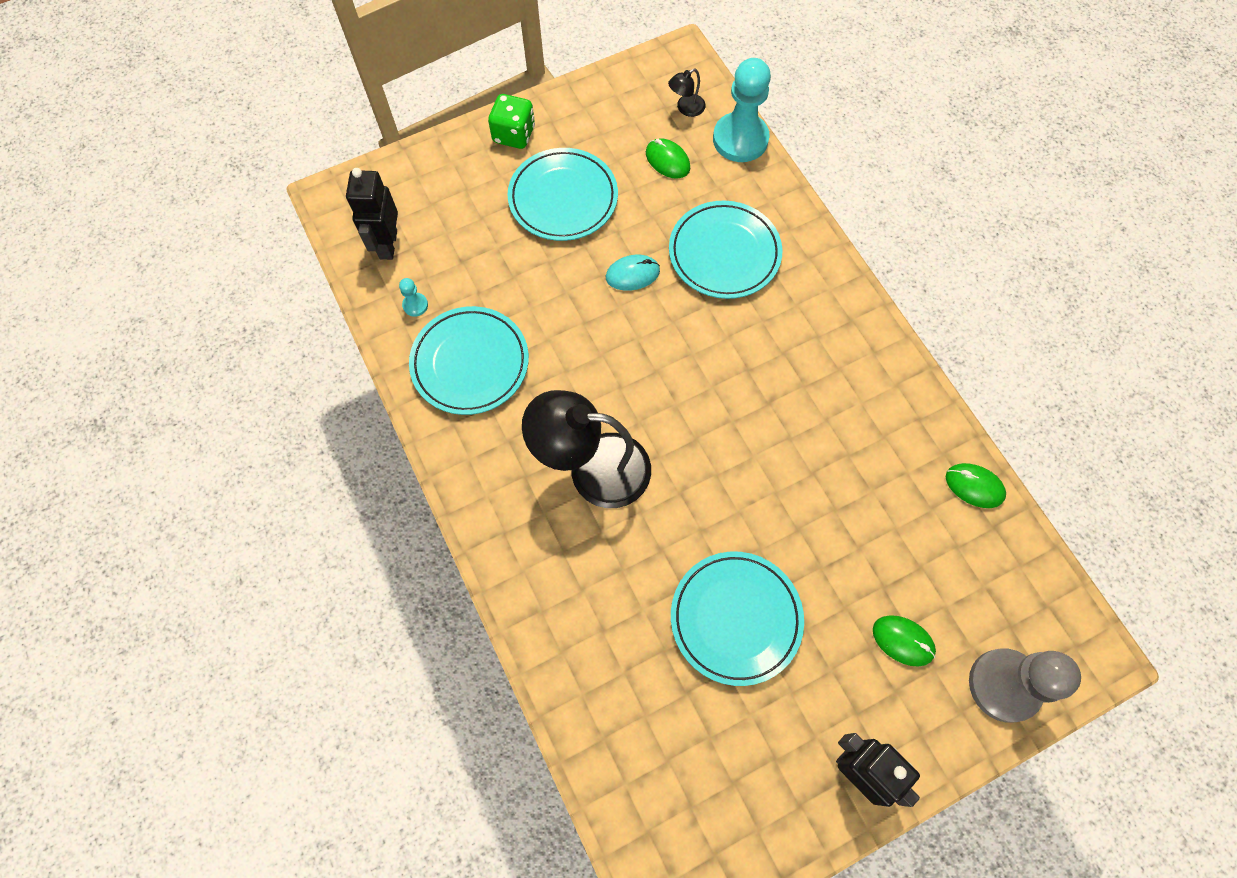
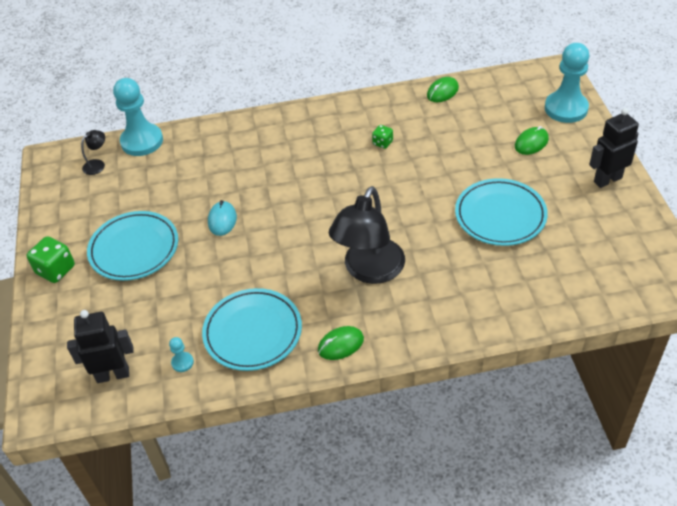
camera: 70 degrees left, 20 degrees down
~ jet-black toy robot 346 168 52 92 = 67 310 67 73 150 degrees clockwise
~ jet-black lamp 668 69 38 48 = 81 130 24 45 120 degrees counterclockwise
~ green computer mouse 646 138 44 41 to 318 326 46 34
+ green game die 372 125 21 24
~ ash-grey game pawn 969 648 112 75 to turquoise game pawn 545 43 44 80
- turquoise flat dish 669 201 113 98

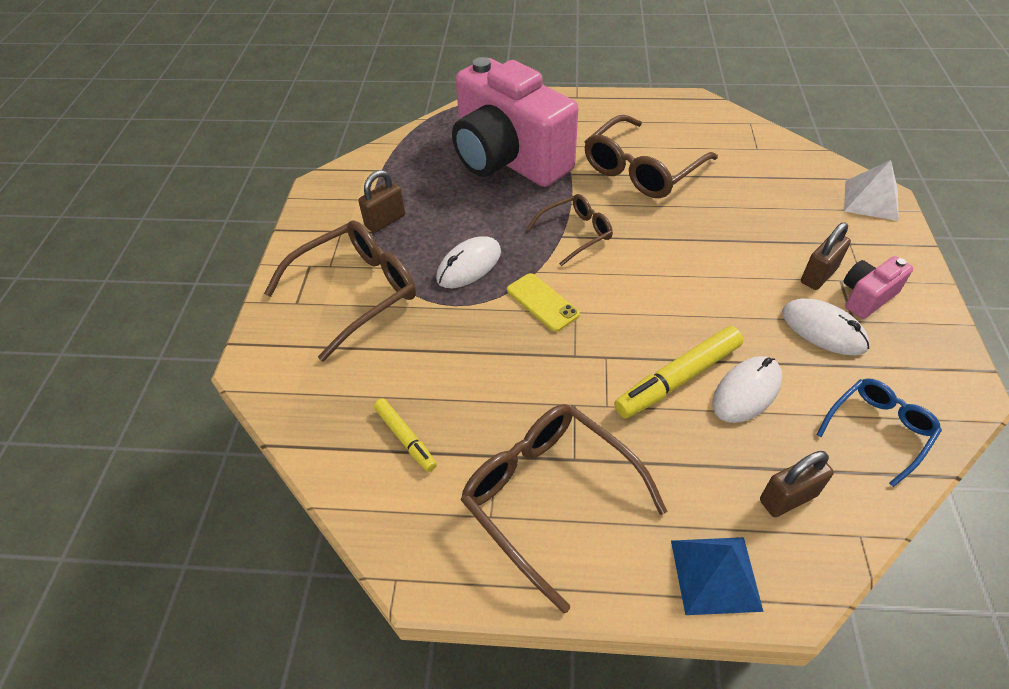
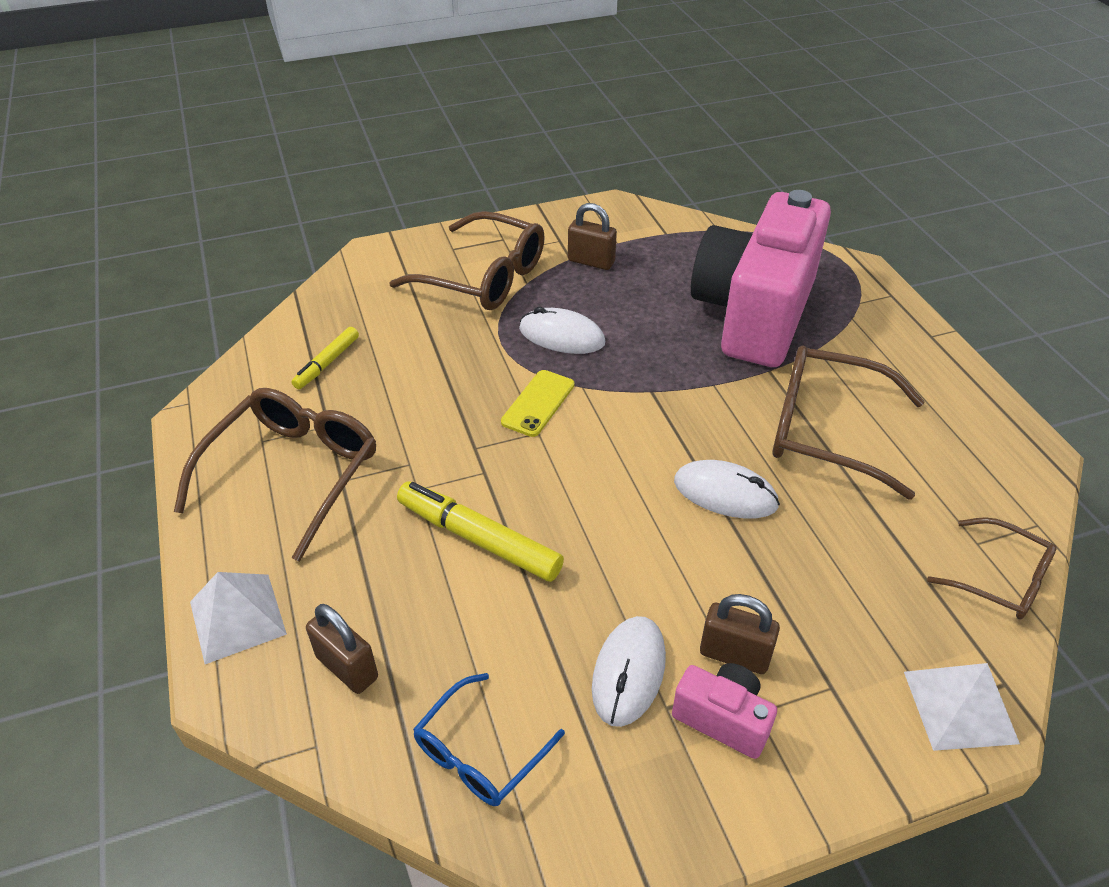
camera: 65 degrees right, 5 degrees down
~ royal blue pyramid 671 537 93 78 to pure white pyramid 190 572 97 92
~ royal blue glasses 816 379 126 108 = 413 673 152 133 105 degrees clockwise
~ pure white computer mouse 712 356 70 67 to 674 460 106 58
~ russet glasses 526 194 87 72 to 927 517 130 103

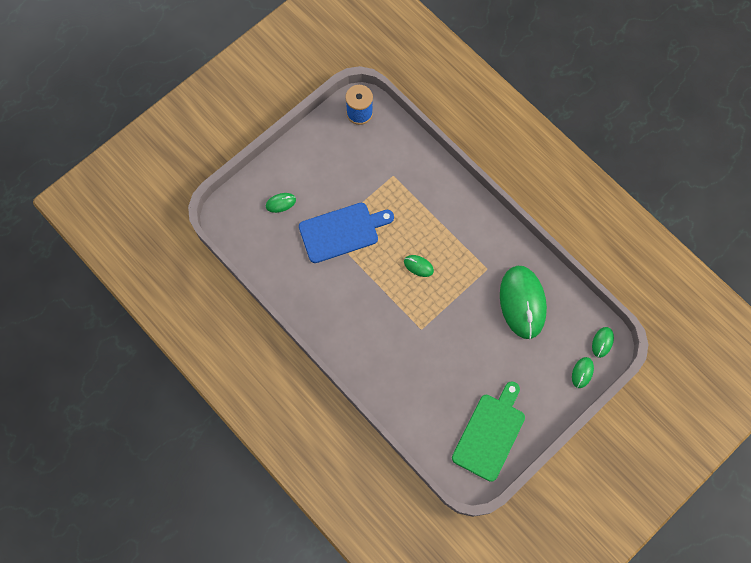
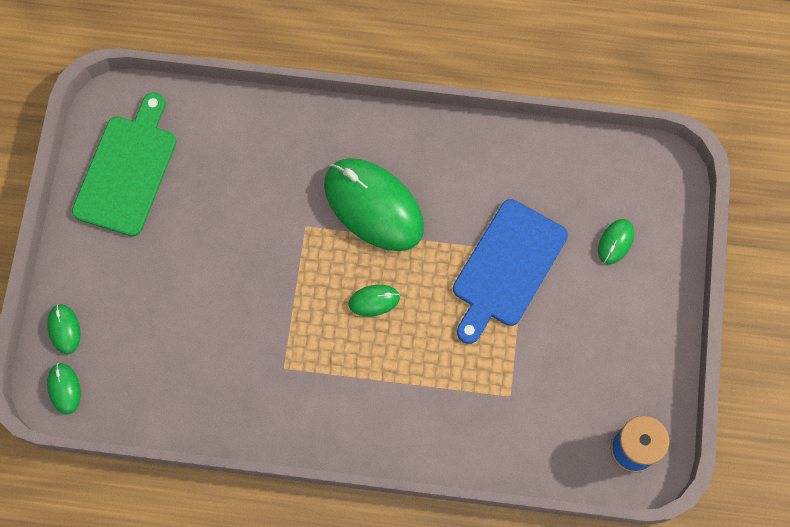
camera: 140 degrees right, 0 degrees up
~ green chopping board 452 381 73 101 = 72 92 104 145 150 degrees counterclockwise
~ green computer mouse 500 266 47 73 to 324 158 100 93

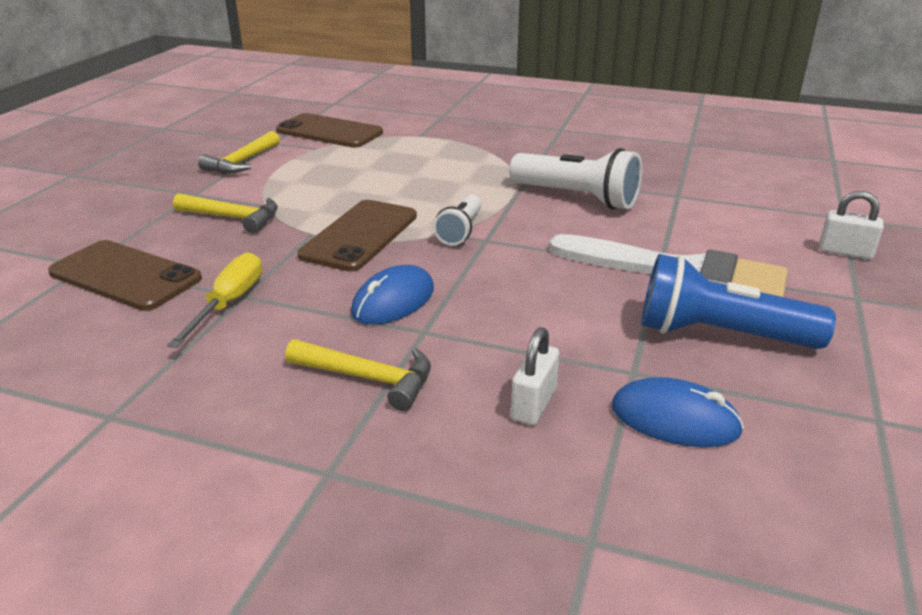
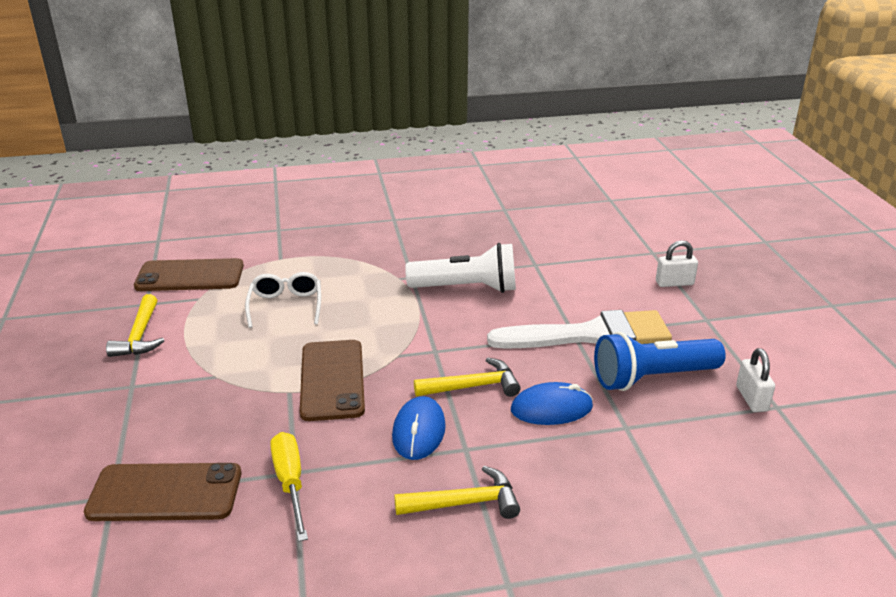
camera: 30 degrees left, 0 degrees up
+ pure white glasses 245 272 76 56
~ yellow claw hammer 173 193 105 41 to 414 357 107 40
~ royal blue computer mouse 612 377 132 70 to 511 382 82 43
~ pure white small lock 511 327 48 98 to 736 348 39 64
- pure white flashlight 433 195 49 50

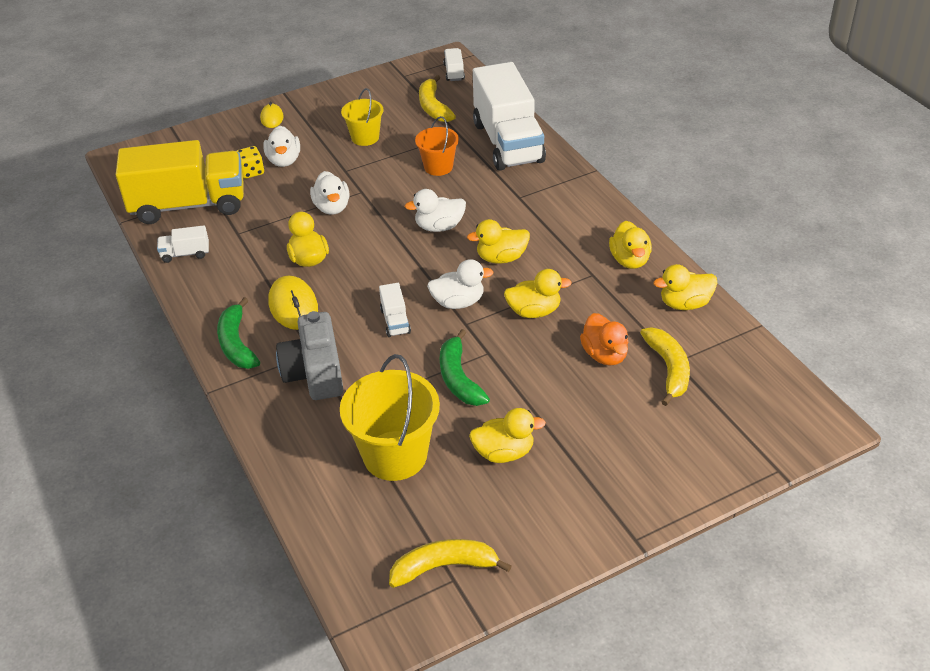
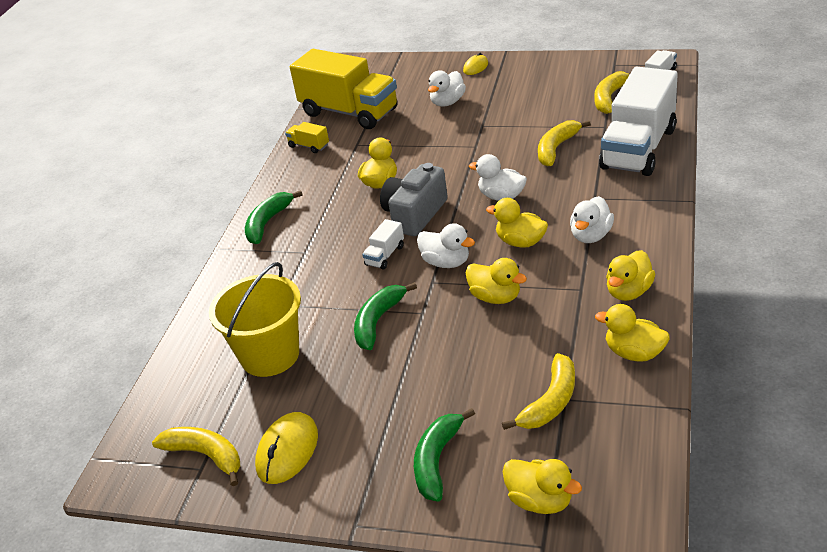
camera: 45 degrees right, 5 degrees down
~ yellow computer mouse 268 276 50 54 to 255 412 63 72
~ pure white truck 157 225 52 38 to yellow truck 285 122 44 31
~ ash-grey camera 276 311 67 89 to 380 163 68 73
+ green banana 414 408 61 94
~ yellow duck 469 408 77 55 to 503 459 79 55
~ orange pail 415 116 44 60 to yellow banana 538 120 53 47
~ pure white duck 310 171 40 44 to 570 196 44 47
- yellow game die 236 146 28 33
- yellow pail 341 88 43 58
- orange duck 580 313 48 53

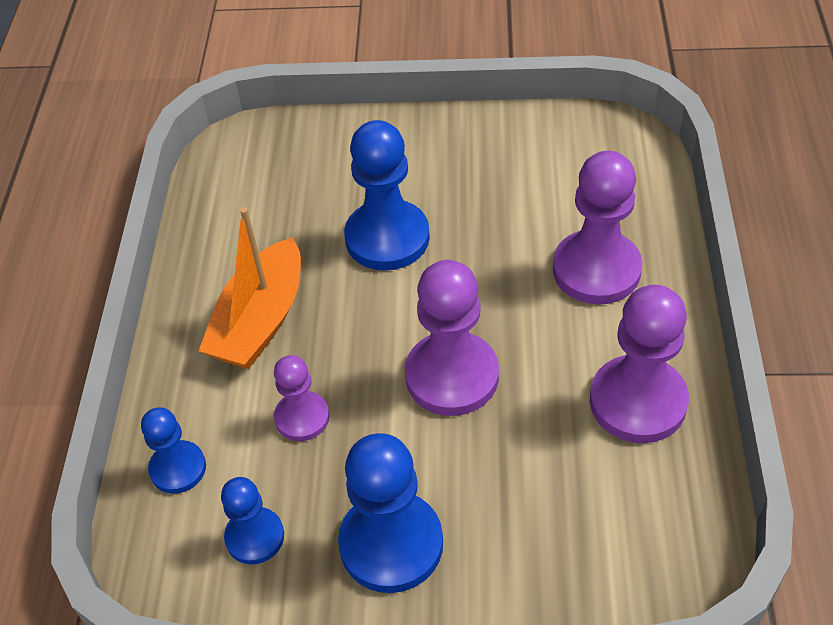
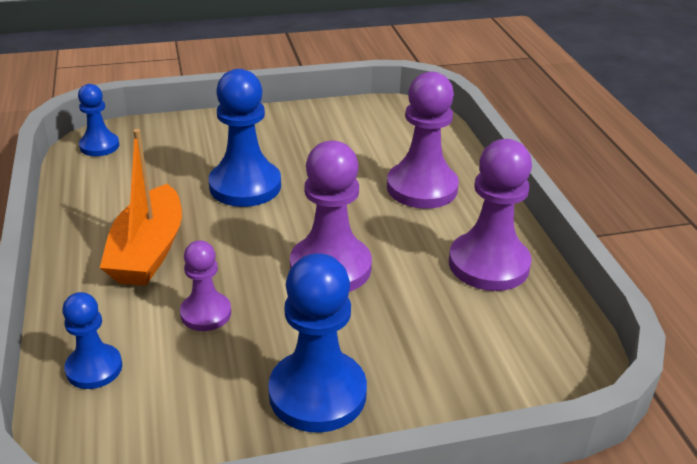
camera: 20 degrees left, 15 degrees down
~ royal blue game pawn 221 477 63 88 to 78 84 41 72

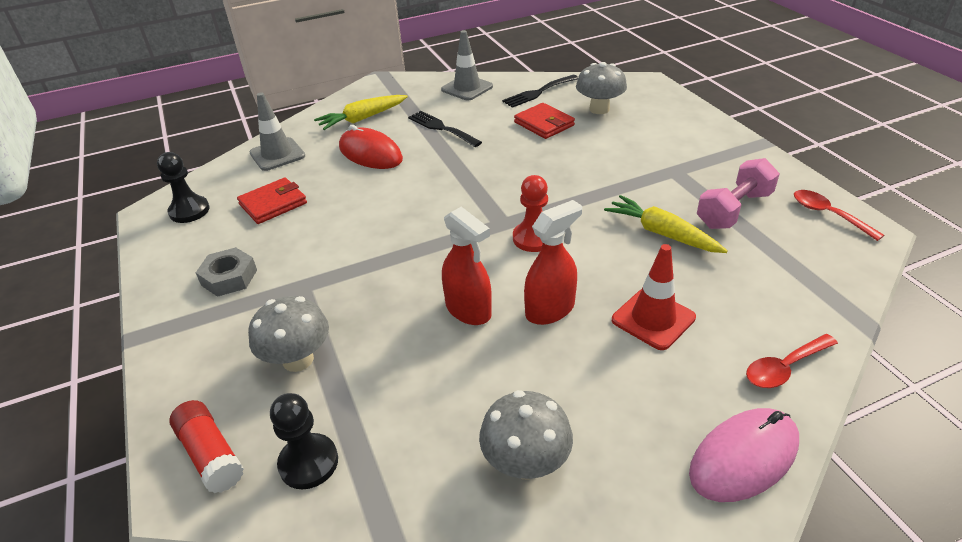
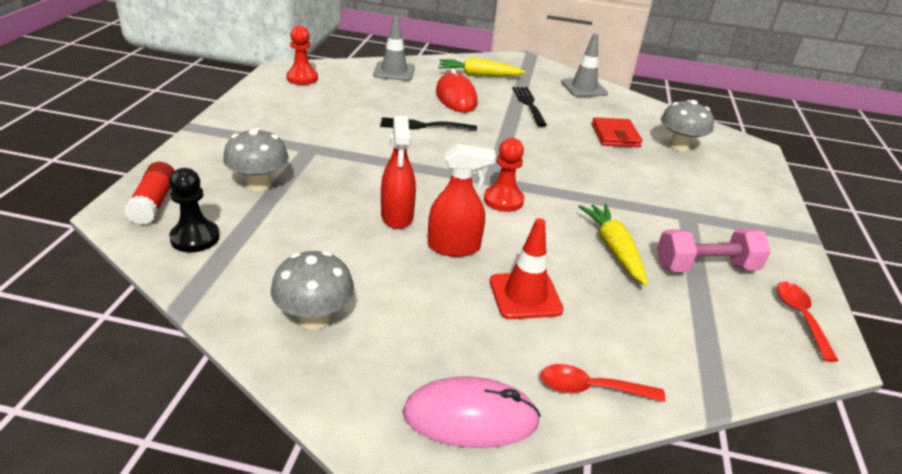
camera: 30 degrees right, 5 degrees down
~ jet-black game pawn 157 152 53 71 to scarlet game pawn 286 26 32 59
~ jet-black table fork 502 75 76 33 to 380 117 97 14
- ash-grey hexagon nut 196 247 61 50
- scarlet billfold 237 178 70 46

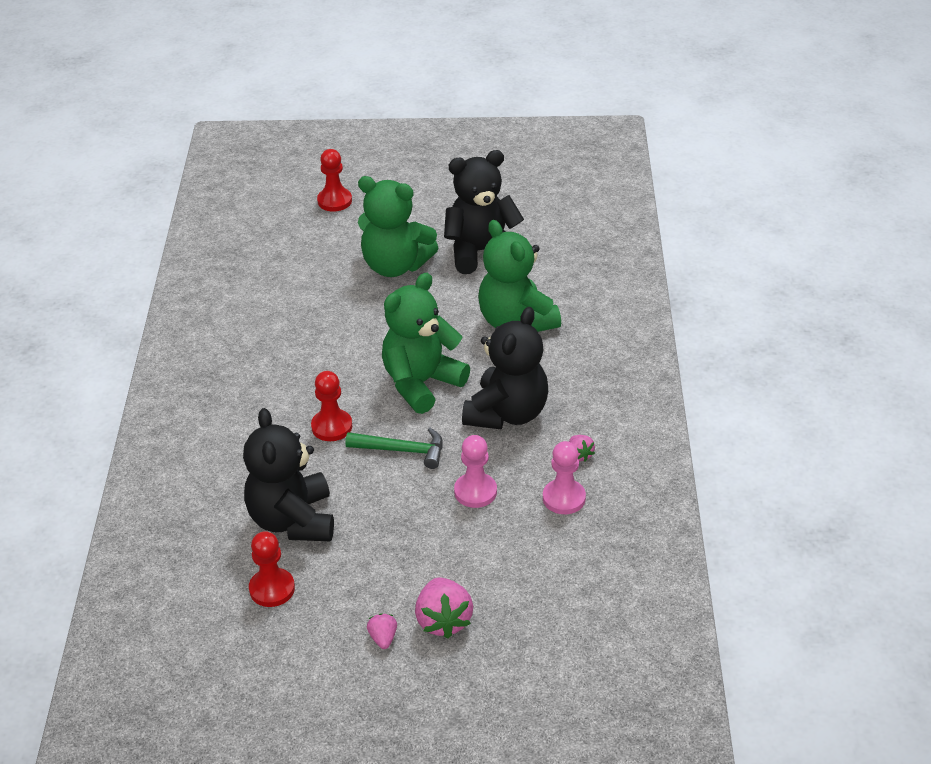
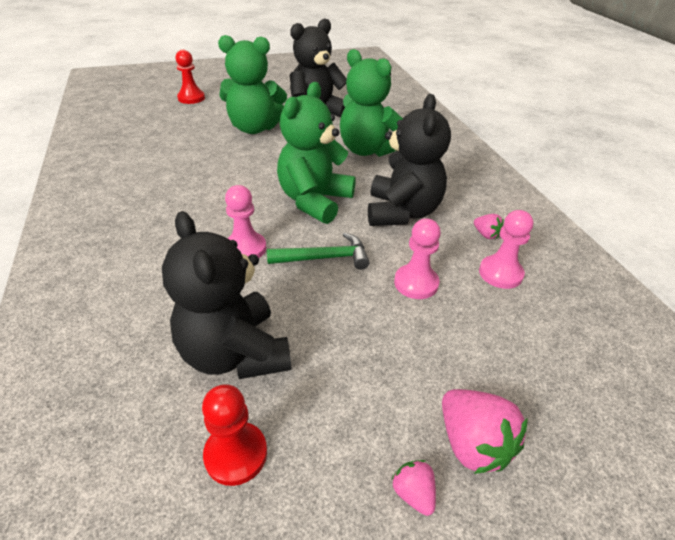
camera: 20 degrees left, 0 degrees up
~ scarlet game pawn 311 371 41 70 to pink game pawn 225 185 41 73

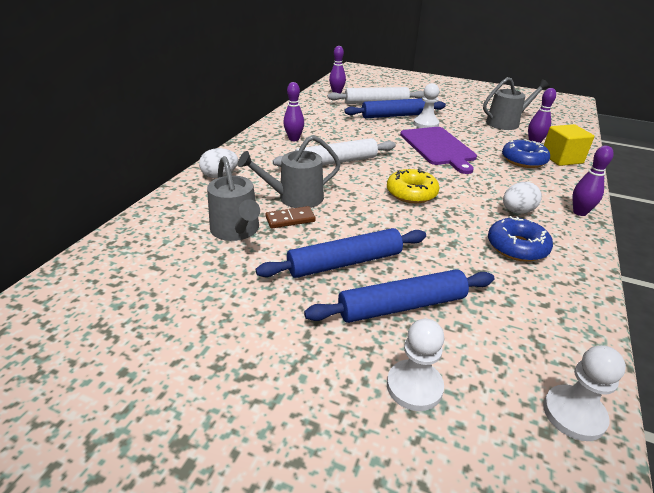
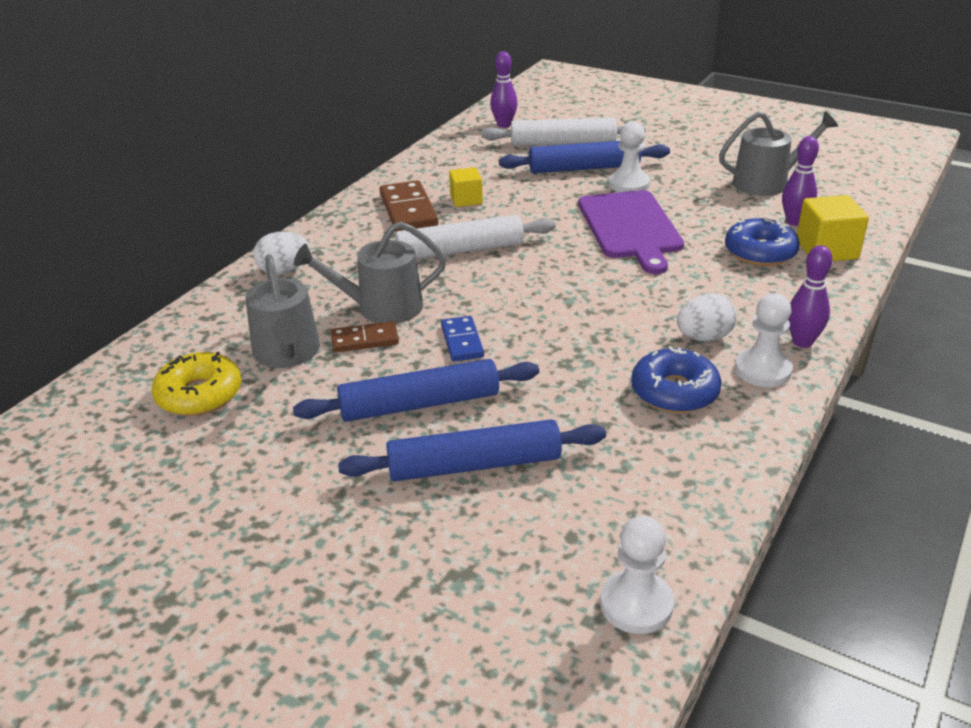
camera: 10 degrees right, 0 degrees up
~ yellow donut 387 168 53 35 to 152 352 89 64
~ purple tenpin 283 82 21 59 to russet domino 380 180 58 52
+ royal blue domino 441 316 43 45
+ yellow solid cube 449 167 34 40
~ pure white game pawn 387 318 57 93 to 735 294 58 93

